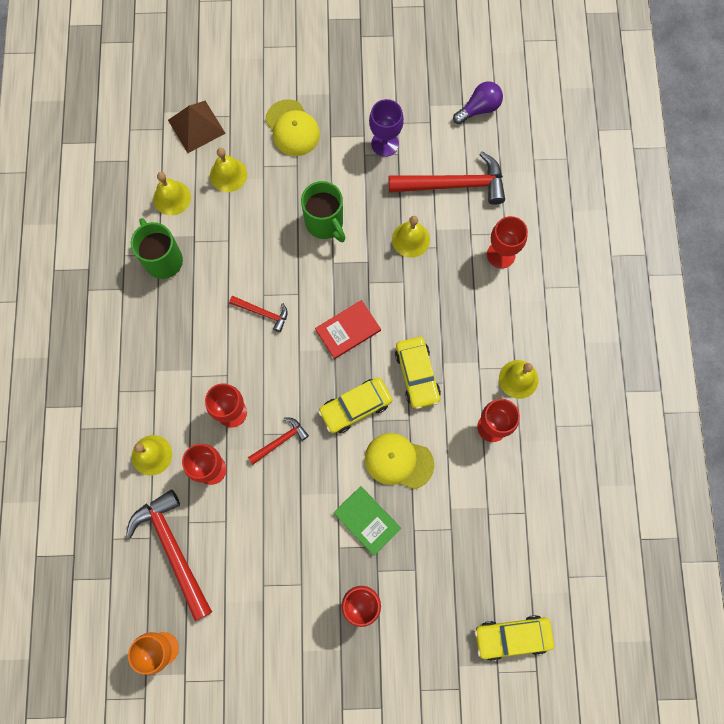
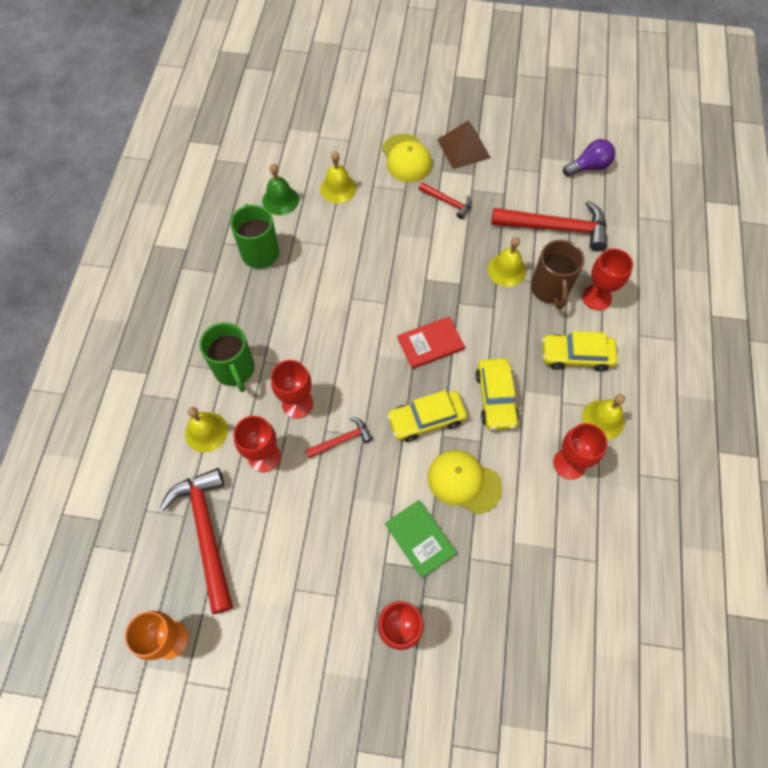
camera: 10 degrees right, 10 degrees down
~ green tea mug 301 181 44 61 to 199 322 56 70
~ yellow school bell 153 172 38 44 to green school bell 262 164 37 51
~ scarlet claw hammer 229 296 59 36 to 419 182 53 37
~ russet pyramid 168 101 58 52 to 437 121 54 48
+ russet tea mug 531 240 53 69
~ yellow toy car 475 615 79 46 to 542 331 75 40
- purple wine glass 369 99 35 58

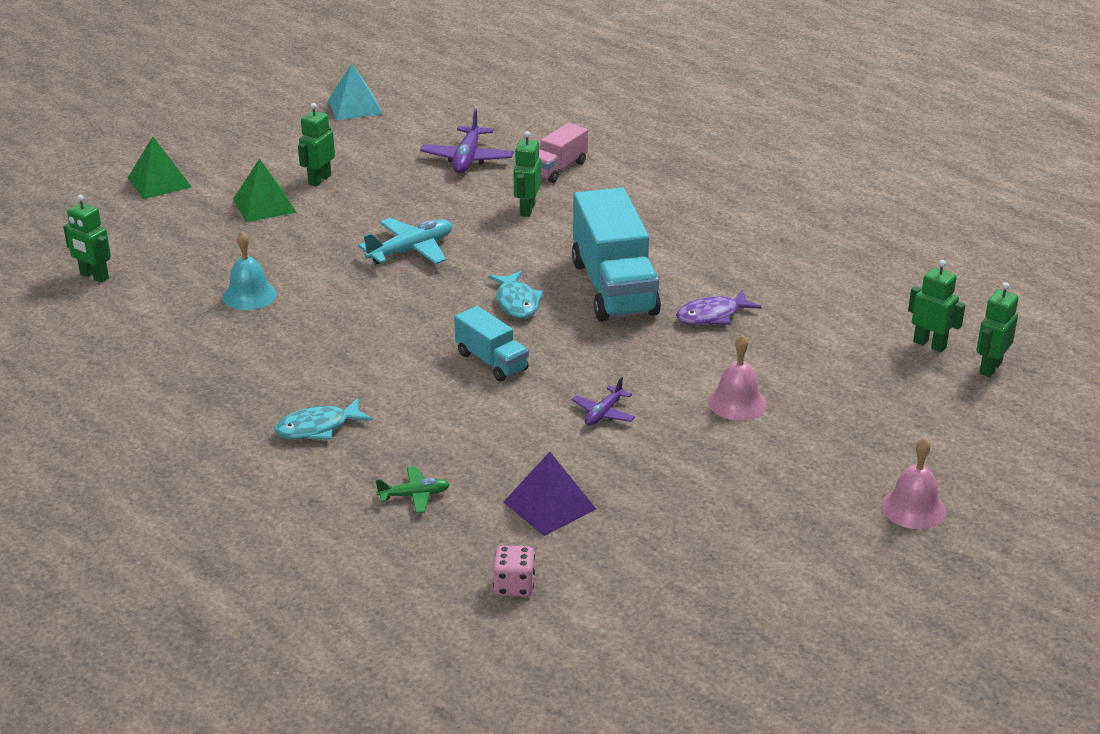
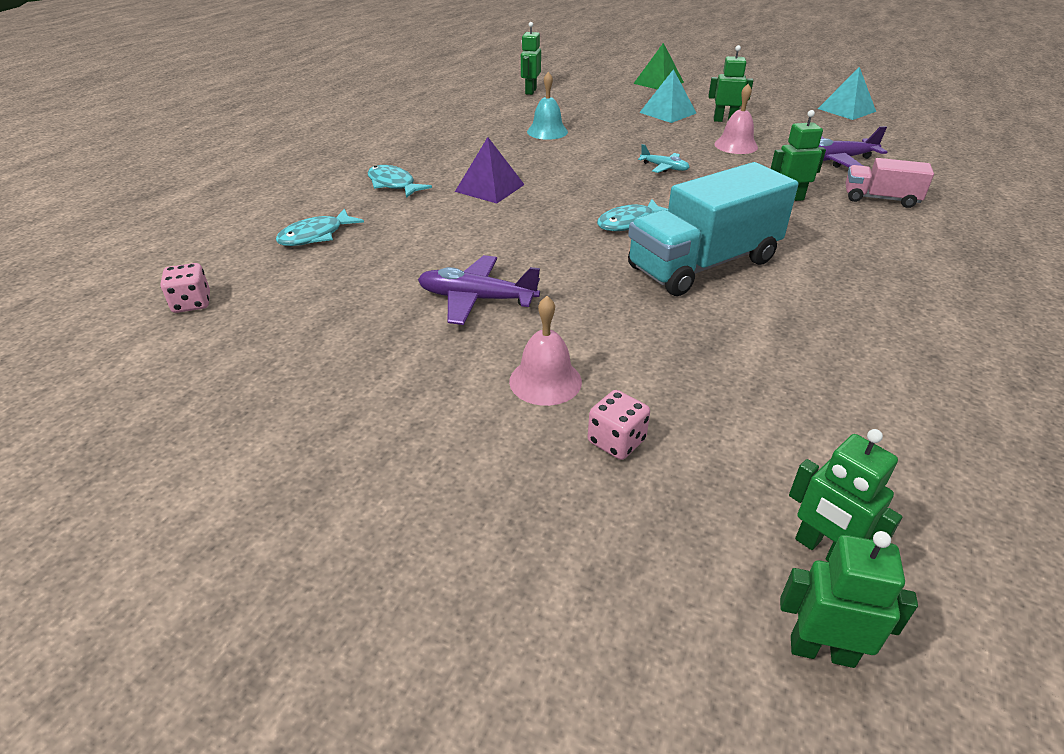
camera: 70 degrees right, 5 degrees up
~ green plane 376 466 74 47 to turquoise toy fish 276 209 88 37
~ purple plane 572 377 63 49 = 418 255 122 70 x1.72
~ purple pyramid 504 452 92 84 to 455 137 70 67
+ pink game die 588 390 62 70
~ turquoise plane 358 218 94 46 = 638 144 51 29 x0.58
~ green pyramid 233 158 63 64 to turquoise pyramid 639 69 57 54
~ pink school bell 881 438 65 91 to 714 84 44 70
~ green toy robot 908 260 57 92 = 789 429 113 133 120 degrees clockwise
- turquoise truck 454 306 75 76
- purple toy fish 676 290 86 35

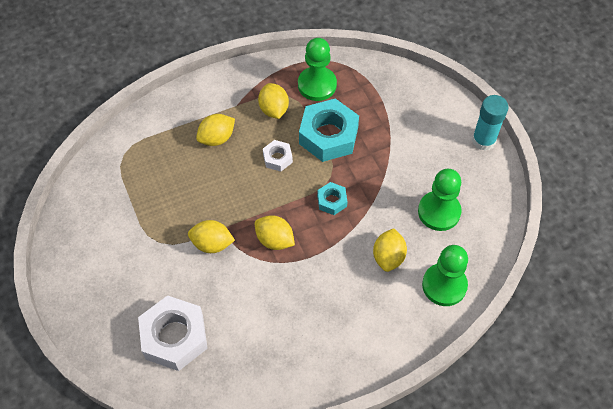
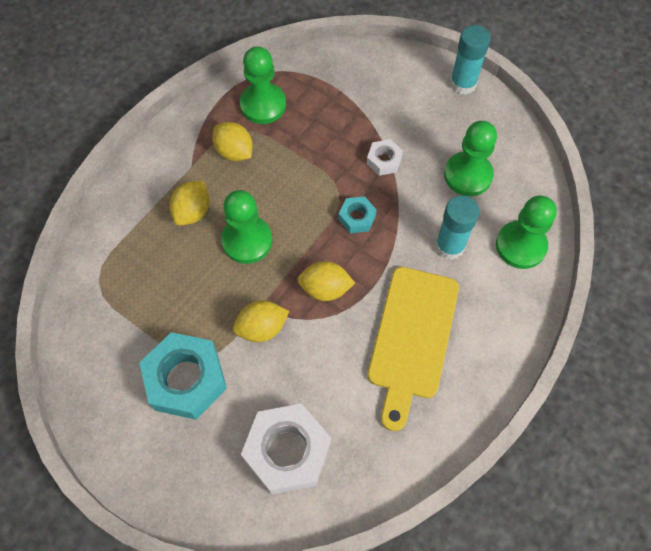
camera: 30 degrees left, 5 degrees up
~ turquoise hexagon nut 299 98 60 64 to 139 332 88 88
+ green game pawn 221 190 51 74
~ pure white hexagon nut 263 140 30 32 to 367 139 36 37
+ yellow chopping board 367 267 92 164
~ yellow citrus fruit 373 228 34 44 to turquoise glue stick 435 195 45 64

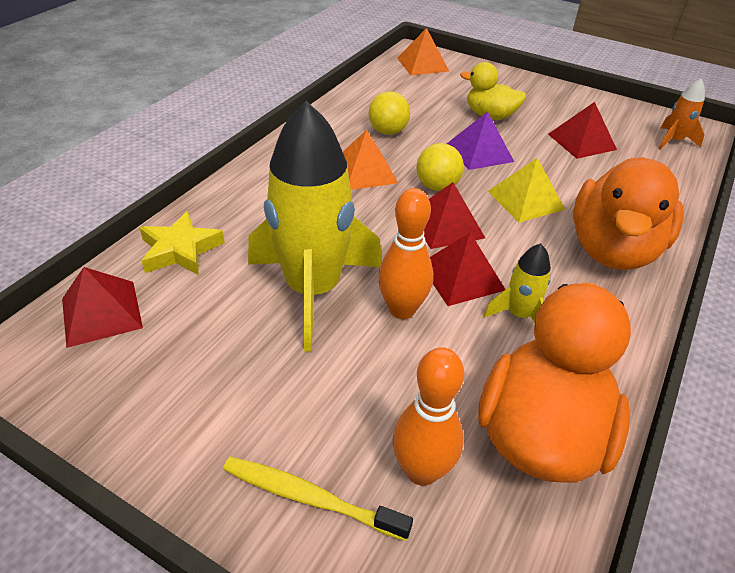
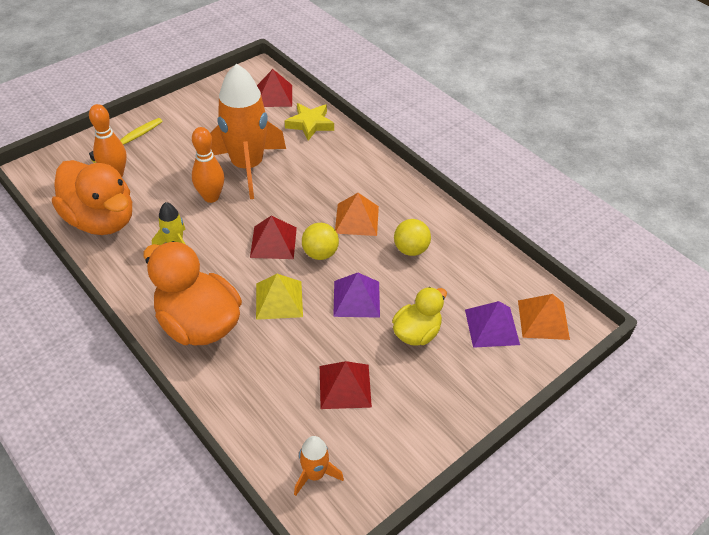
camera: 110 degrees right, 5 degrees up
~ yellow rocket 248 101 134 251 to orange rocket 210 64 76 135
+ purple pyramid 465 301 55 47
- scarlet pyramid 430 232 75 74

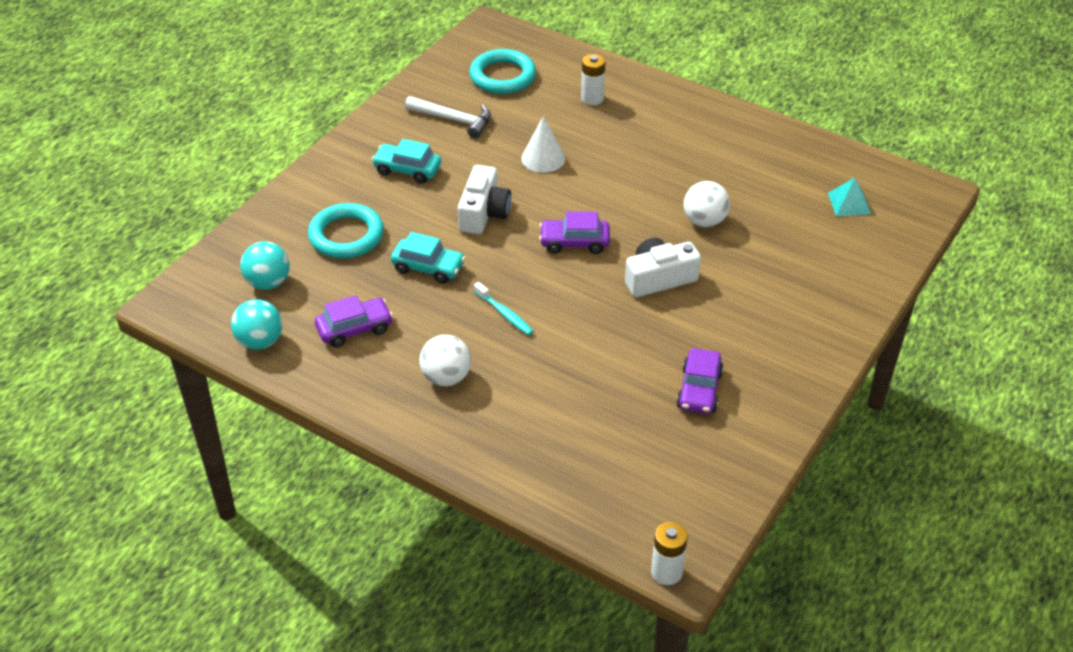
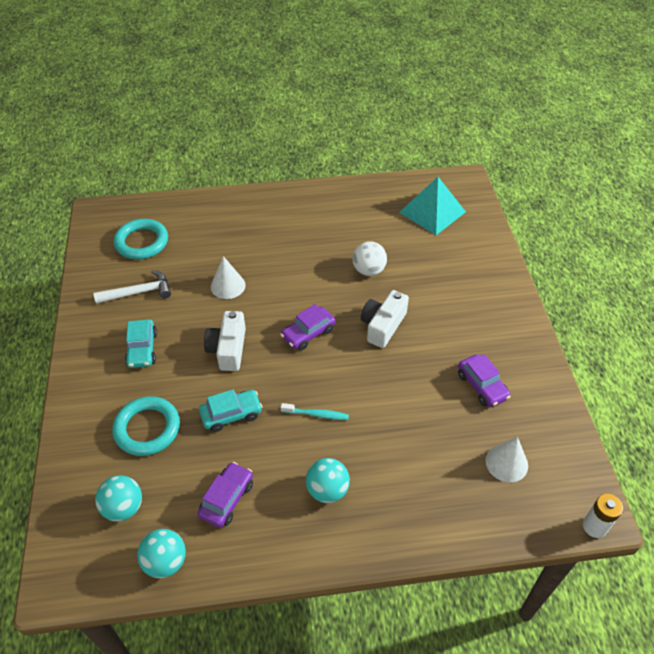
camera: 40 degrees left, 5 degrees up
~ turquoise toy car 372 139 69 45 = 125 320 32 48 75 degrees counterclockwise
~ pure white camera 458 165 53 69 = 204 311 42 60 150 degrees counterclockwise
~ pure white ball 419 335 52 51 to turquoise ball 306 458 44 45
~ turquoise pyramid 828 178 43 38 = 399 177 67 58 x1.91
+ pure white cone 486 437 42 45
- pure white AA battery 581 54 24 51

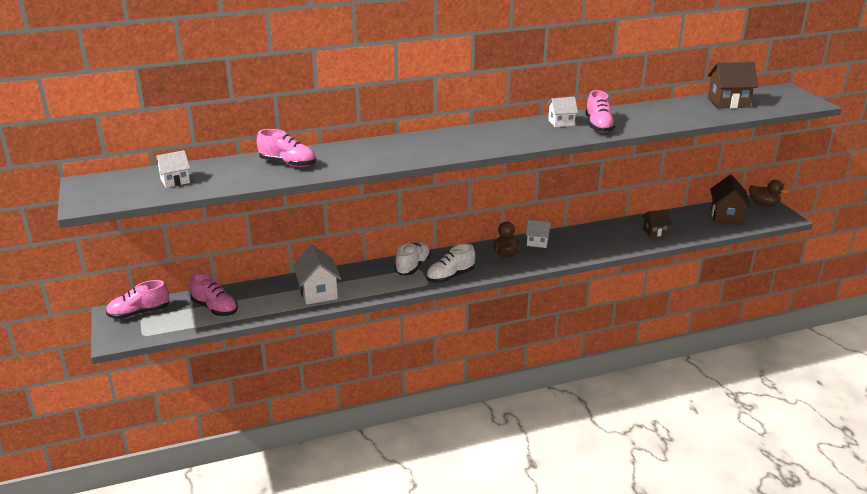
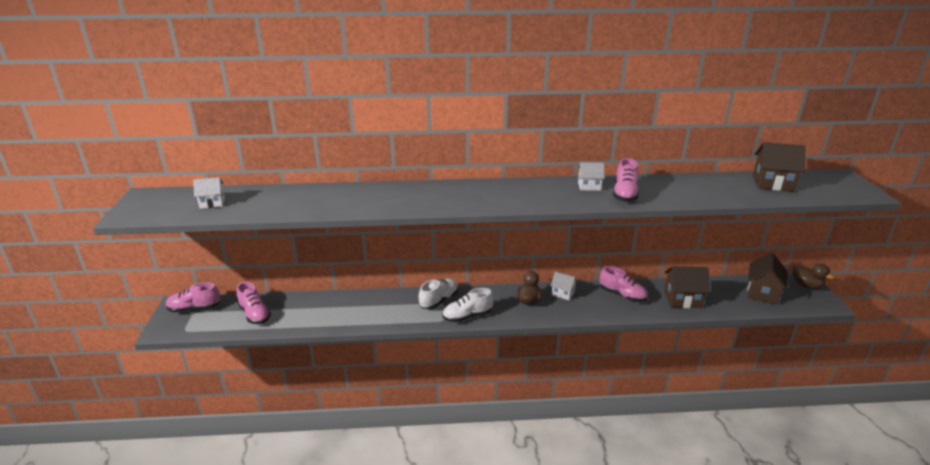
camera: 15 degrees right, 0 degrees up
~ pink shoe 257 129 59 38 to 600 266 48 36
~ russet toy house 642 209 30 28 = 664 266 46 42 x1.64
- pure white toy house 293 245 48 60

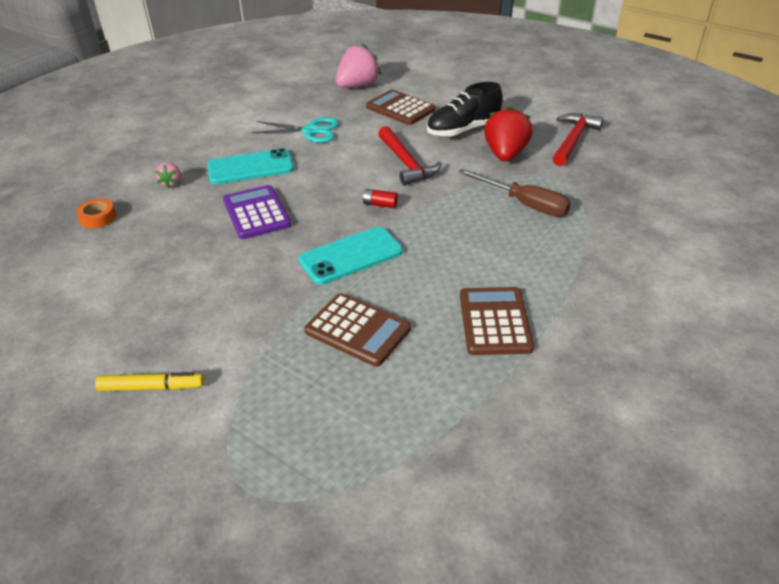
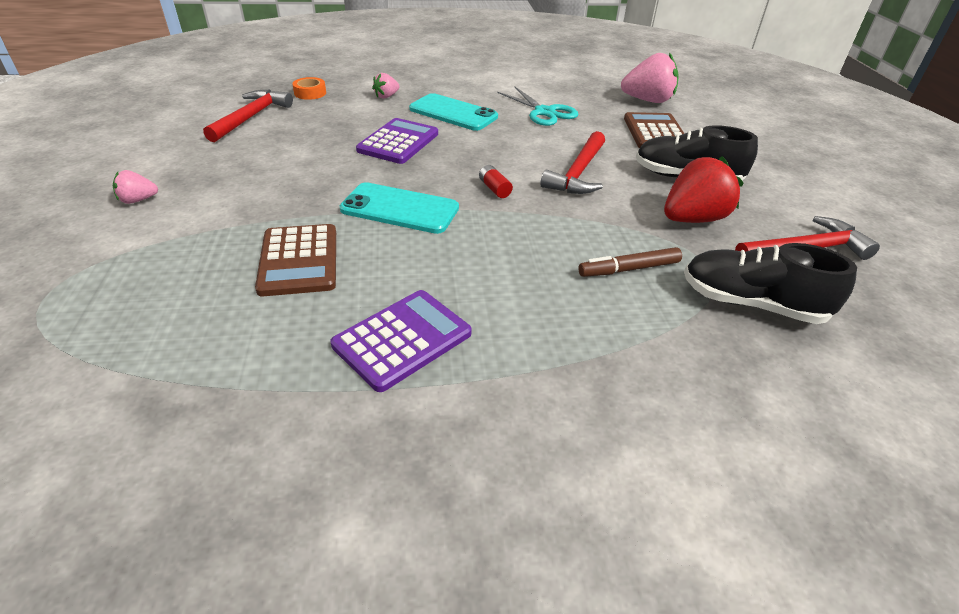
camera: 45 degrees right, 0 degrees up
~ yellow marker 95 372 109 19 to pink strawberry 113 170 45 34
+ scarlet claw hammer 203 90 90 52
~ russet adding machine 460 287 74 68 to purple adding machine 331 290 141 102
~ russet screwdriver 458 169 113 48 to russet marker 578 247 104 30
+ jet-black shoe 684 243 173 81

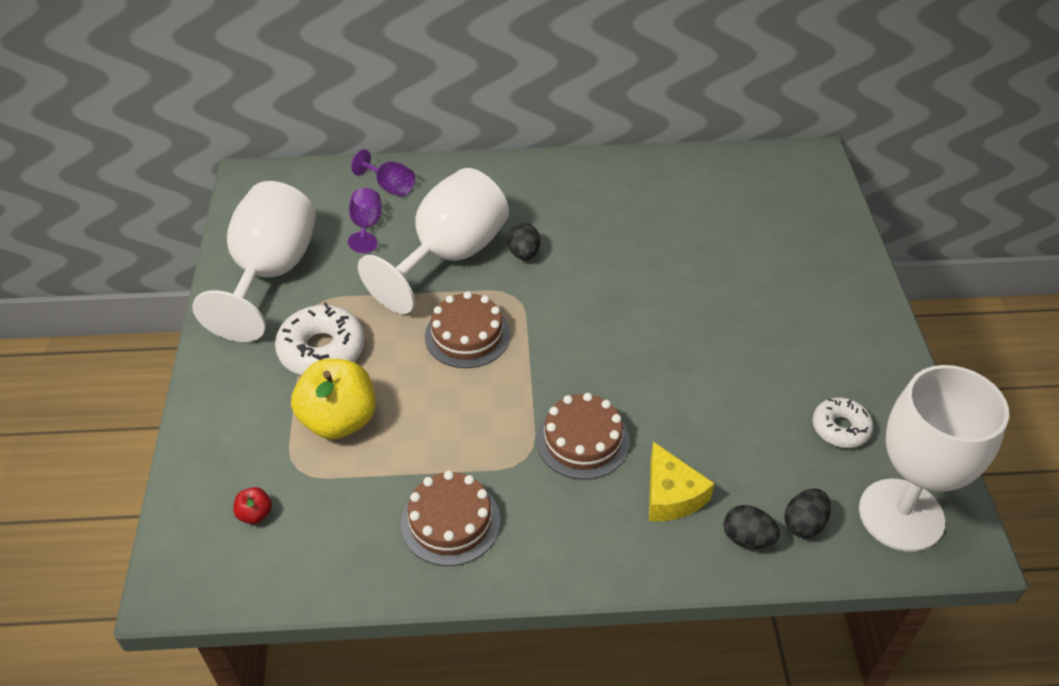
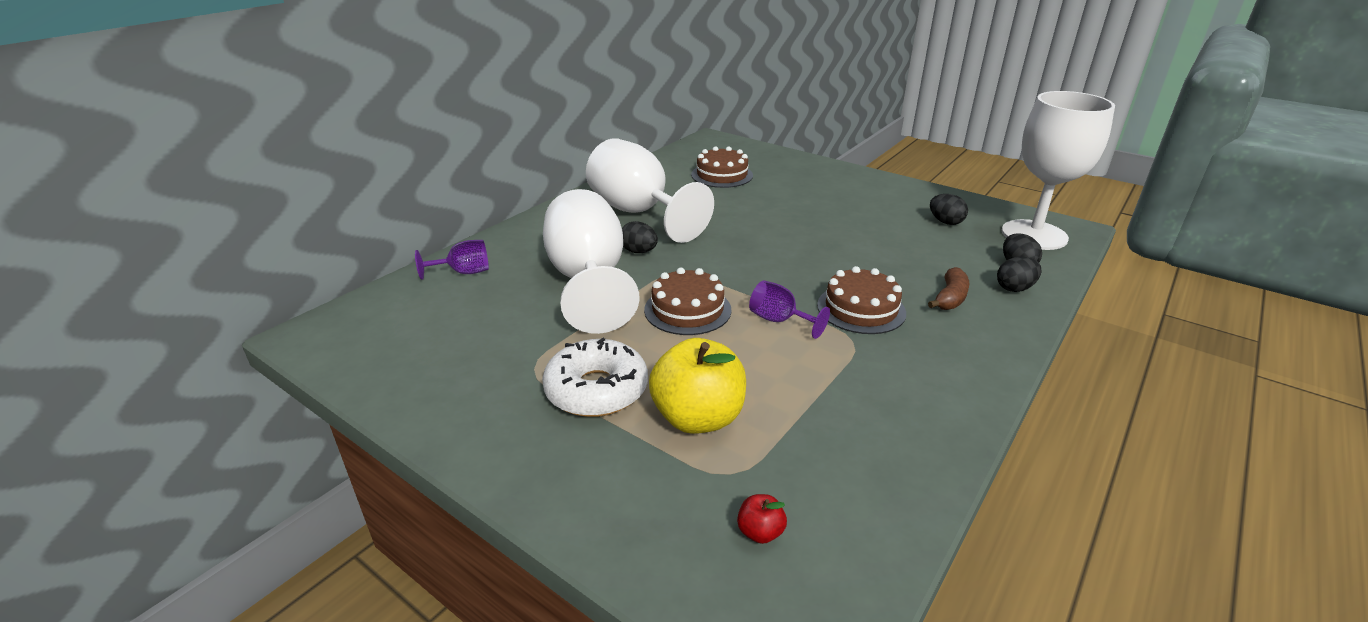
camera: 50 degrees left, 15 degrees down
~ pure white wine glass 192 181 124 161 to 586 138 128 105
~ russet layer cake 401 471 99 95 to 691 146 62 42
~ purple wine glass 348 188 34 65 to 749 281 81 58
~ yellow cheese wedge 649 442 65 79 to russet banana 928 267 41 43
~ pure white donut 812 397 61 51 to jet-black egg shape 930 194 38 31

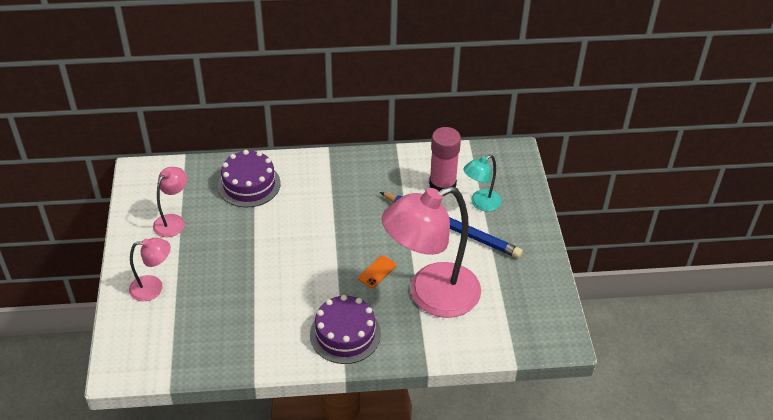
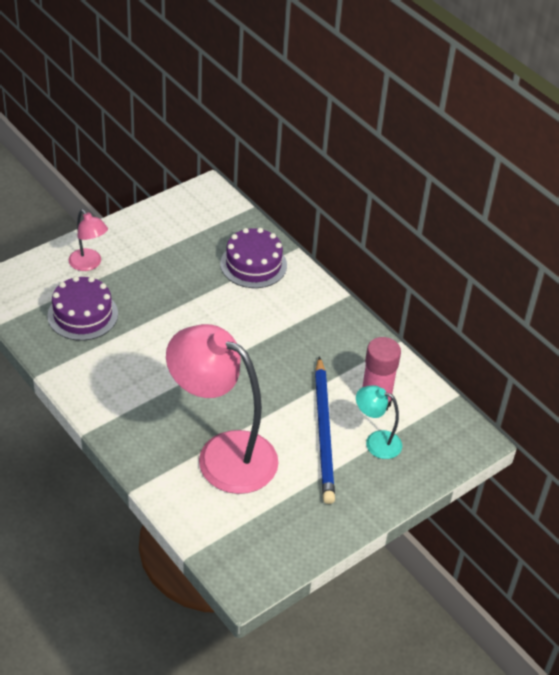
camera: 55 degrees right, 0 degrees up
~ purple layer cake 310 295 71 69 to 47 276 71 65
- pink lamp 153 167 34 70
- orange mobile phone 358 255 38 33

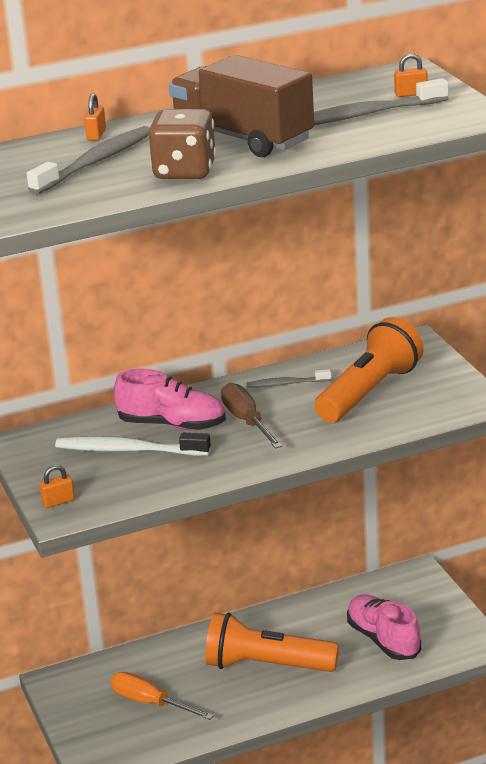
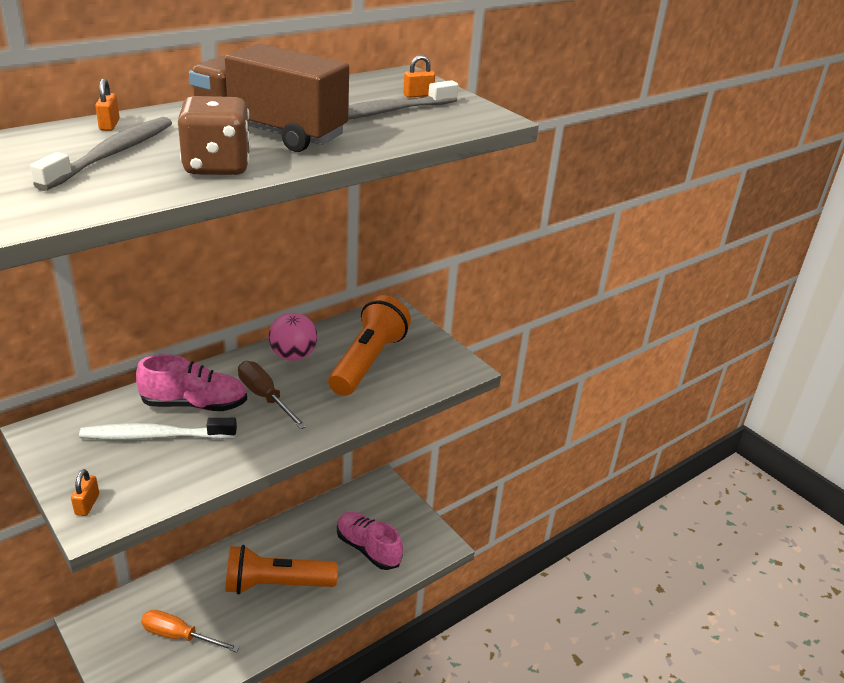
camera: 20 degrees left, 5 degrees up
~ orange small lock 39 465 36 43 = 71 469 28 47 45 degrees counterclockwise
~ ash-grey tooth brush 246 369 85 19 to pink ball 268 313 49 48

